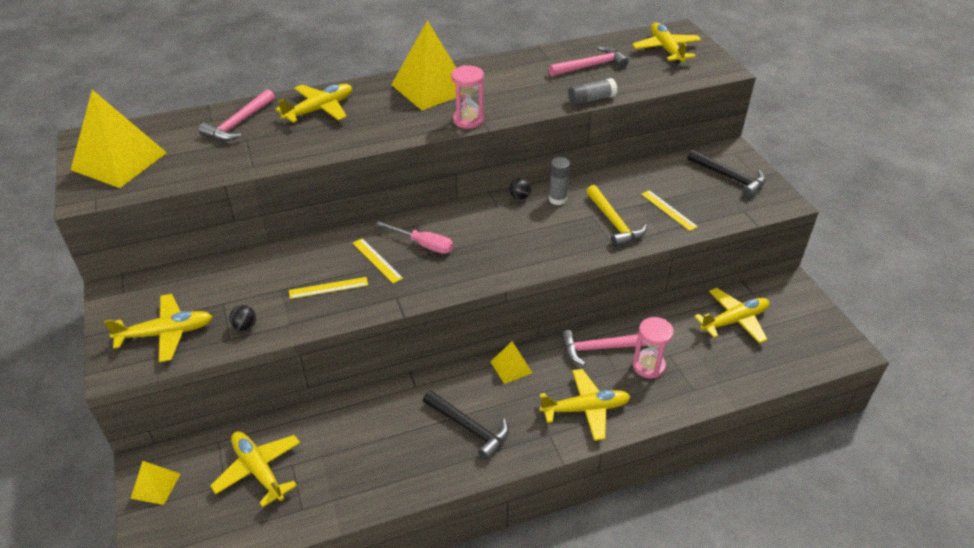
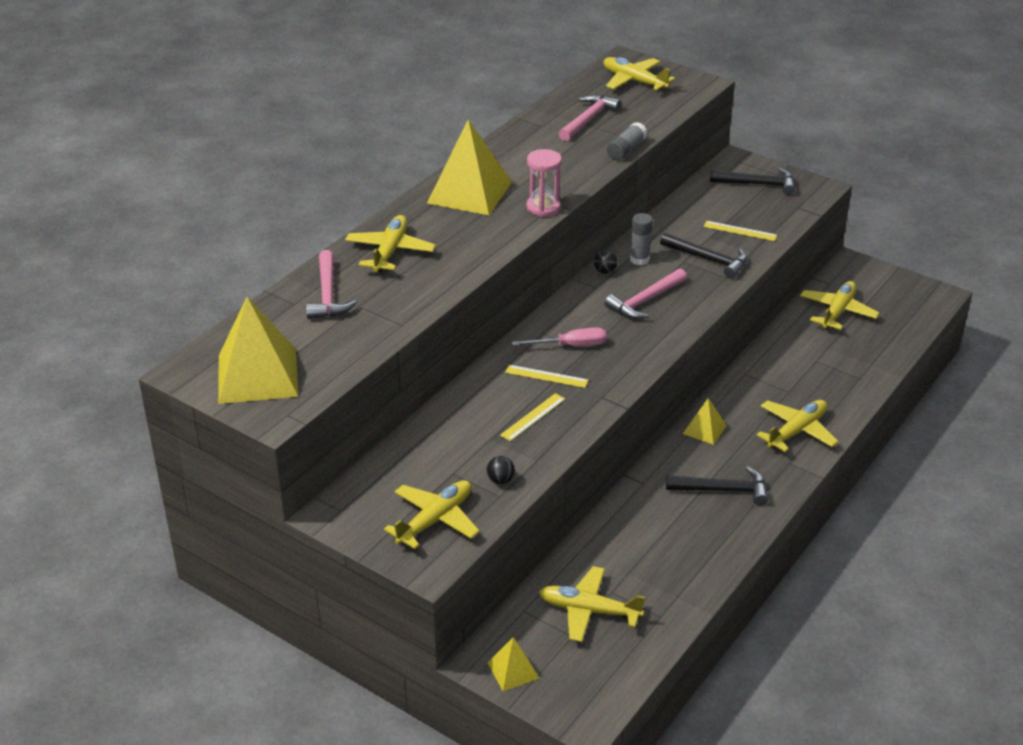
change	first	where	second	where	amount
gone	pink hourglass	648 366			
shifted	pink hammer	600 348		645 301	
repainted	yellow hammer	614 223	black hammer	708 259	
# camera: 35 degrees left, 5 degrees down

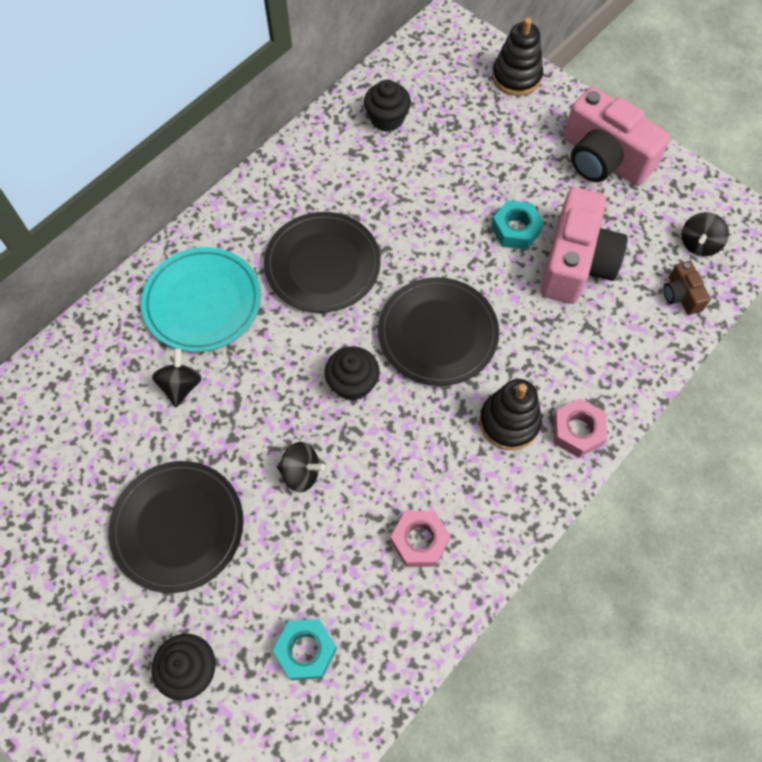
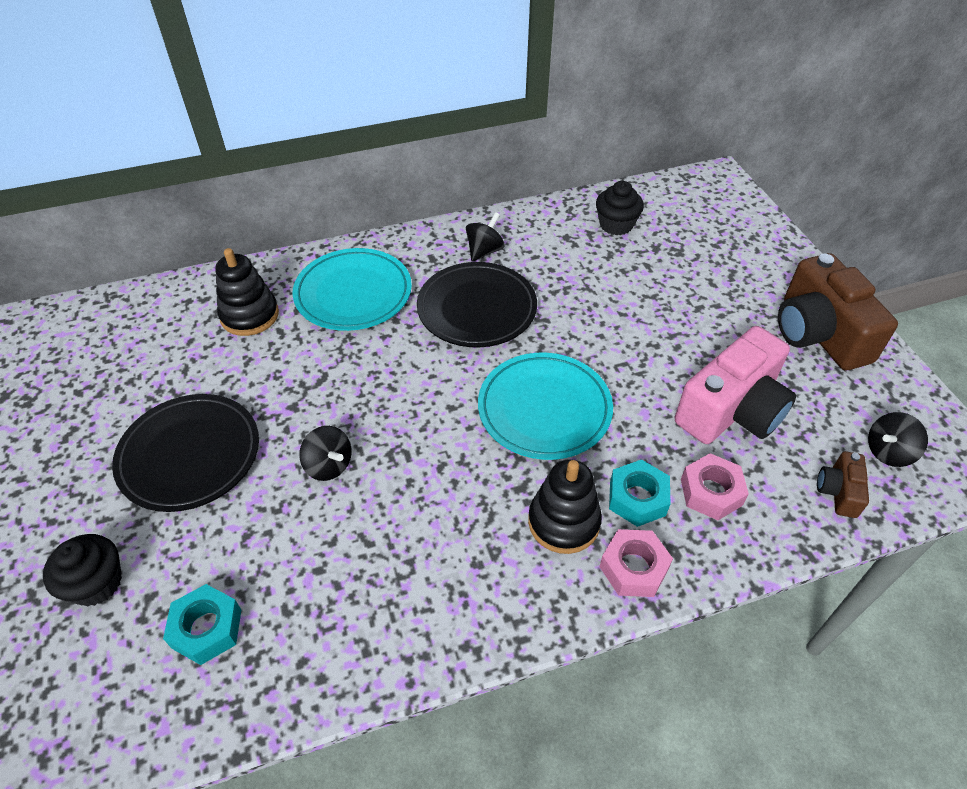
change	first	where	second	where	amount
gone	black cupcake	352 383			
shifted	black spinning top	181 386		484 251	
shifted	pink nut	419 541		711 492	
shifted	turquoise nut	515 230		637 498	
shifted	black stacking toy	516 77		249 315	
repainted	black plate	437 334	turquoise plate	544 409	
repainted	pink camera	604 158	brown camera	818 333	
# camera: 30 degrees right, 15 degrees down

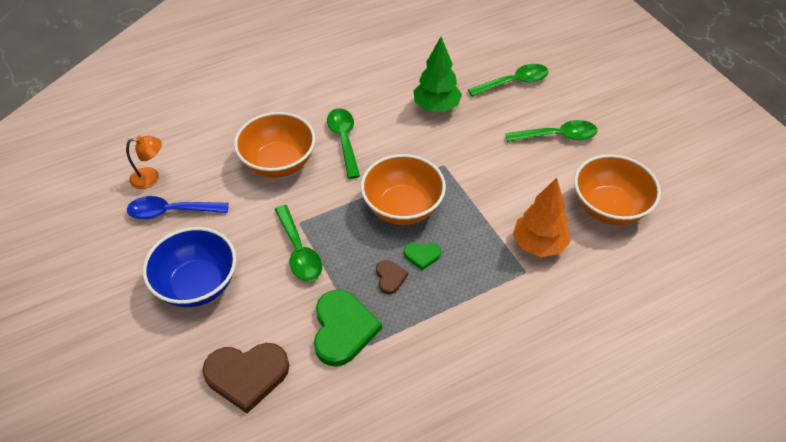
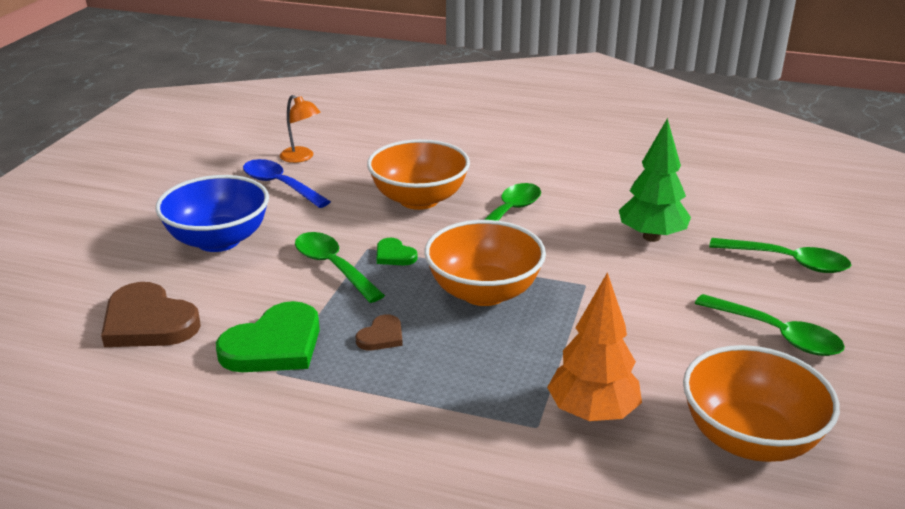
change	first	where	second	where	amount
shifted	green heart	422 255		394 255	
rotated	green spoon	299 251		333 267	120 degrees clockwise
# camera: 45 degrees right, 20 degrees down

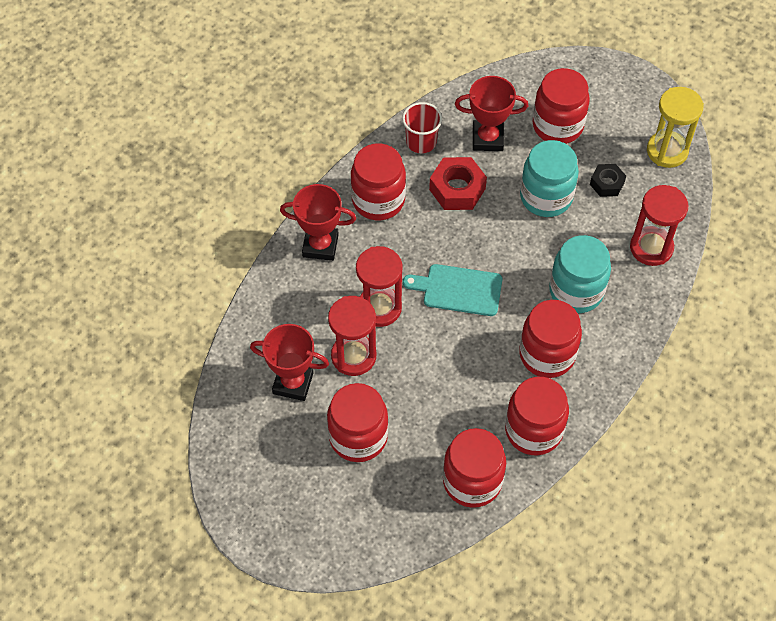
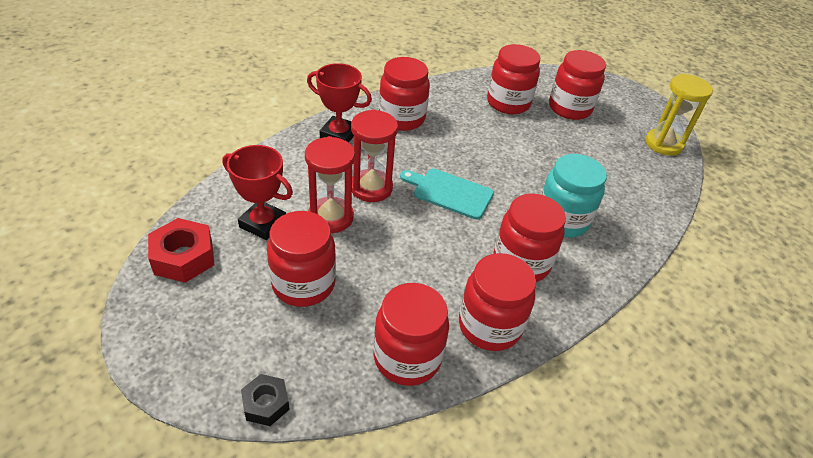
change	first	where	second	where	amount
gone	red cup	421 142			
gone	turquoise jar	546 197			
gone	red hourglass	651 248			
shifted	red nut	457 189		183 257	
shifted	black nut	607 183		266 404	
swapped	red trophy	487 138	red jar	508 103	
# camera: 10 degrees right, 15 degrees down

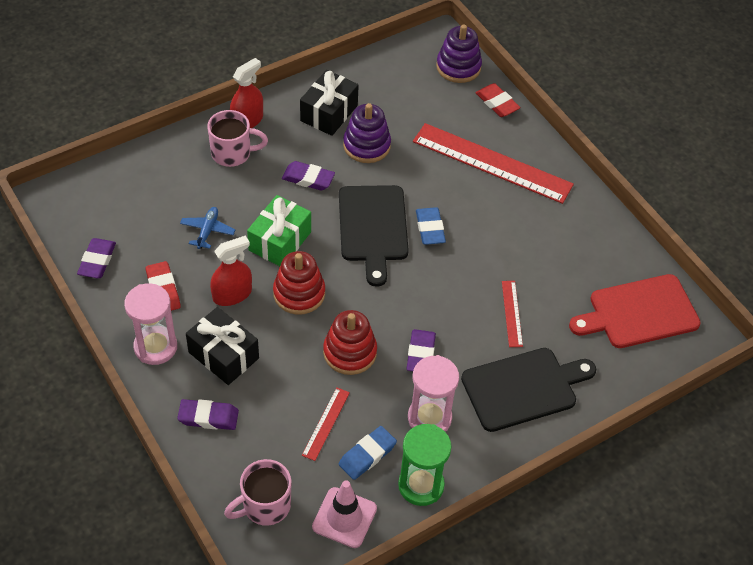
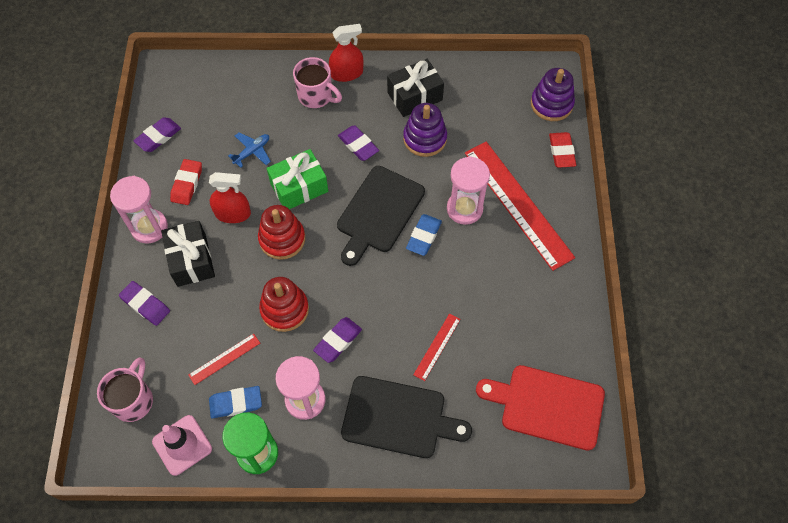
change	first	where	second	where	amount
new			pink hourglass	464 209	
rotated	pink mug	265 506		133 400	105 degrees clockwise
# camera: 35 degrees right, 10 degrees up

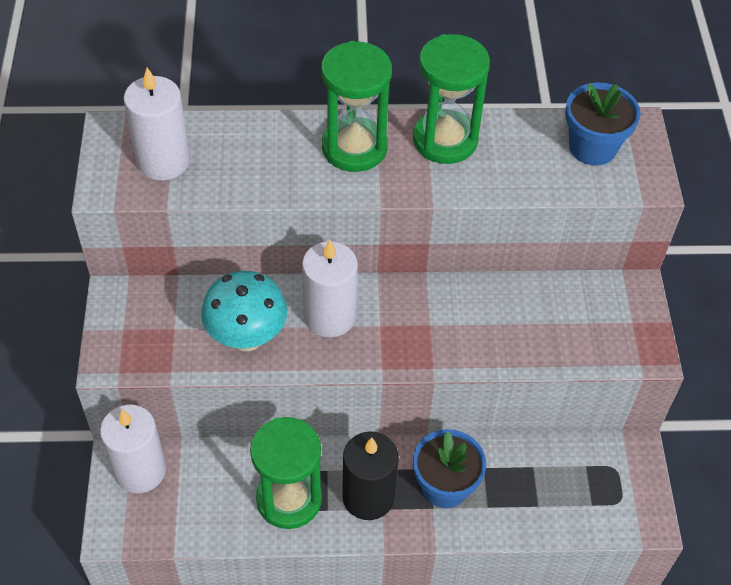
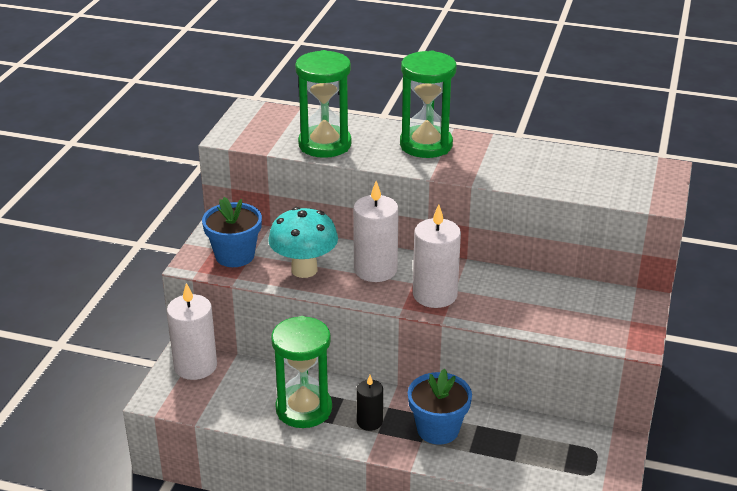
change	first	where	second	where	amount
shifted	white candle	163 161		435 295	
shifted	green hourglass	445 140		325 144	
shifted	blue flower pot	592 147		235 256	
scaled	black candle	368 497		369 422	x0.57
# camera: 20 degrees right, 20 degrees down

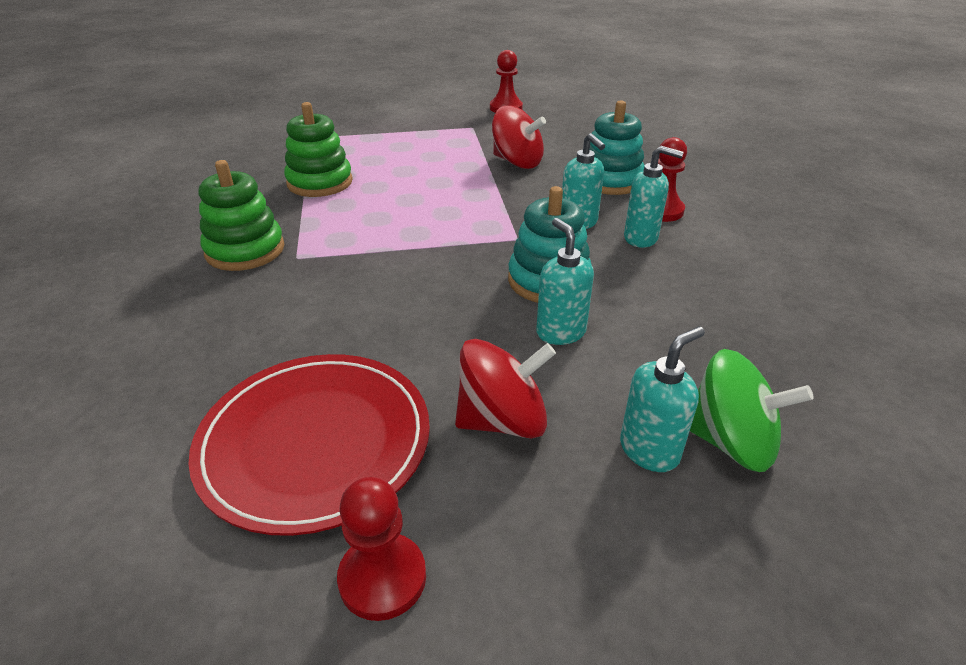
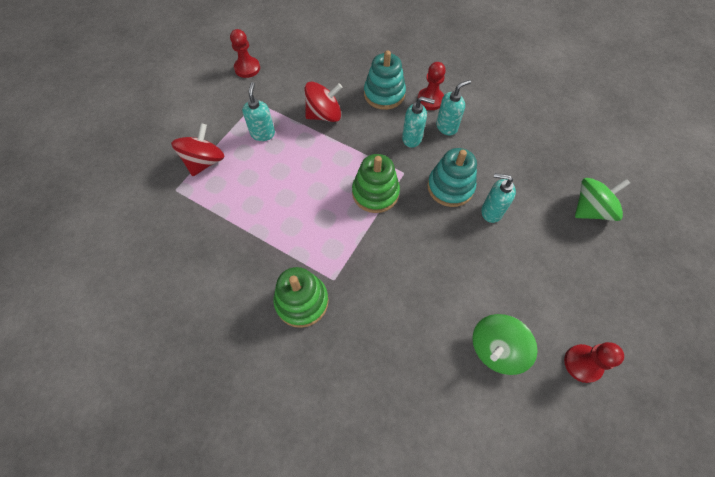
change	first	where	second	where	amount
shifted	green stacking toy	320 182		375 193	
shifted	red spinning top	503 420		205 162	
shifted	turquoise soap dispenser	649 450		263 133	
swapped	red plate	315 442	green spinning top	496 349	
# camera: 50 degrees left, 25 degrees up

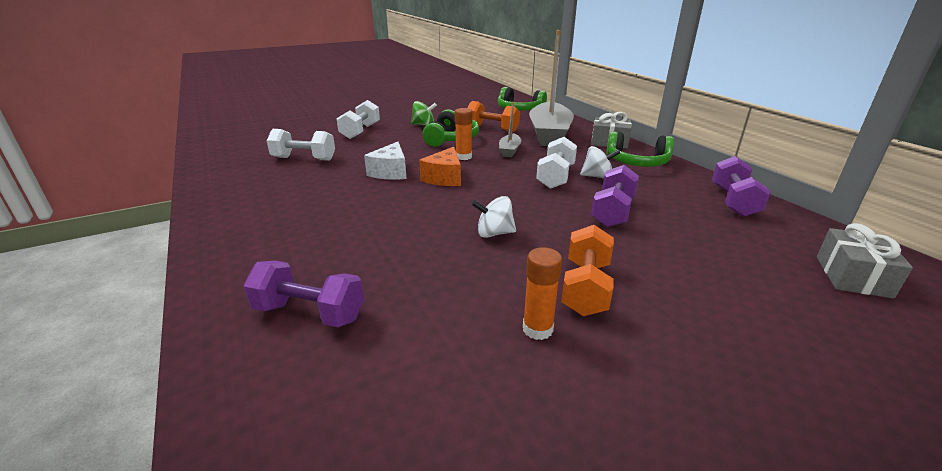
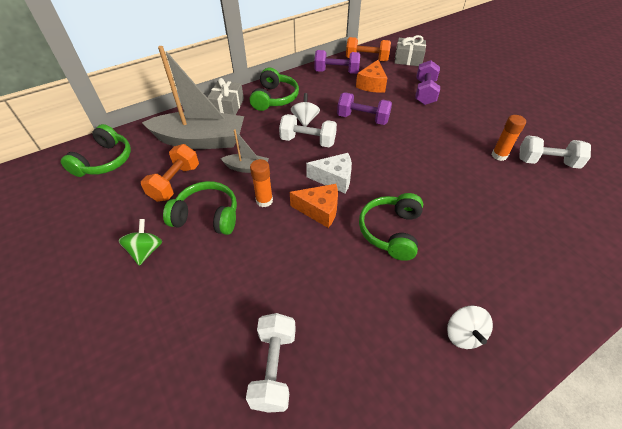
change	first	where	second	where	amount
new			orange cheese	372 84	
new			green headphones	391 231	
shifted	purple dumbbell	309 313		425 92	
shifted	white dumbbell	360 131		547 162	
shifted	white cheese	390 172		334 179	
shifted	white spinning top	494 233		463 334	
shifted	orange dumbbell	585 288		366 59	
# camera: 95 degrees left, 20 degrees up

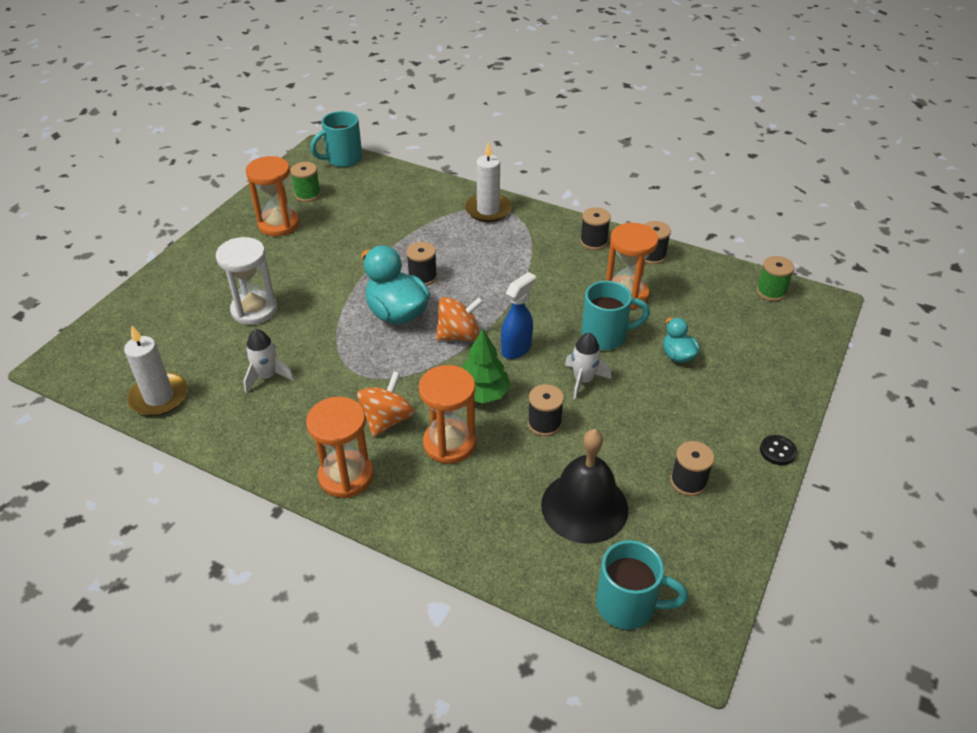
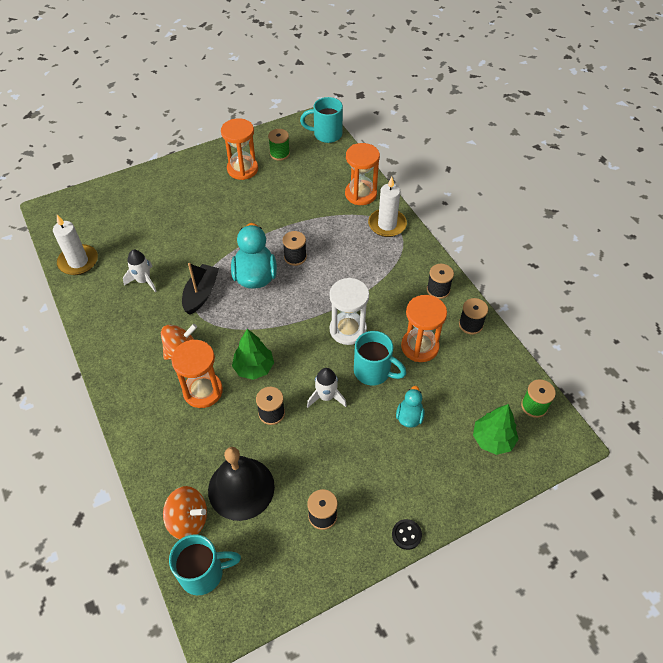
change	first	where	second	where	amount
gone	blue spray bottle	516 348			
new			black boat	201 294	
new			green tree	492 439	
shifted	white hourglass	254 310		348 330	
shifted	orange hourglass	346 476		360 194	
shifted	orange spinning top	459 335		188 520	
rotated	turquoise mug	628 605		204 573	60 degrees counterclockwise
# camera: 35 degrees right, 10 degrees up

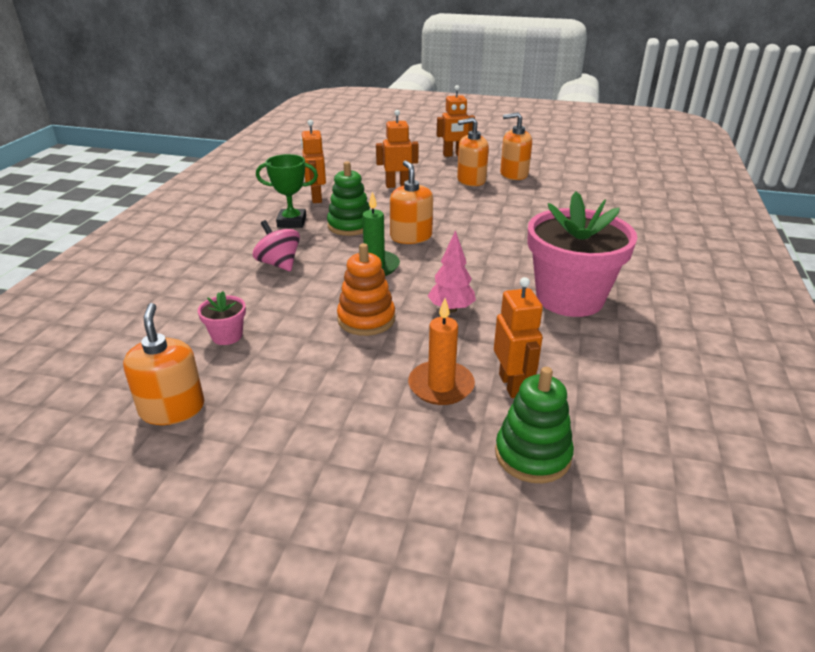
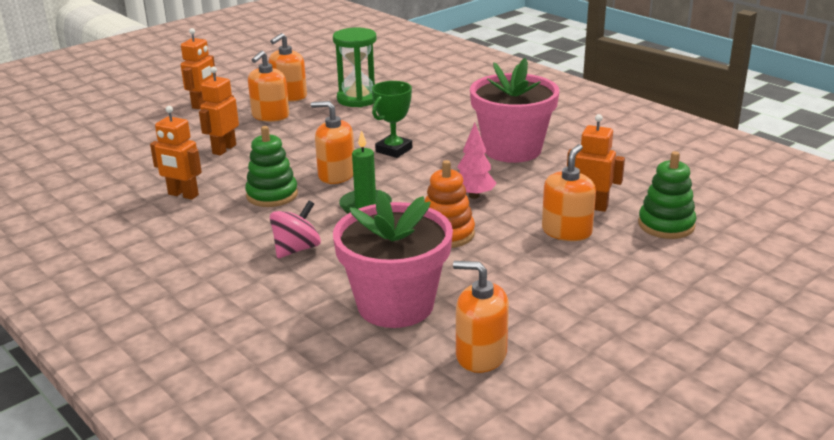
change	first	where	second	where	amount
new			green hourglass	358 99	
shifted	green trophy	292 222		394 150	
swapped	orange candle	441 386	orange soap dispenser	566 231	
rotated	pink spinning top	279 264		296 249	135 degrees clockwise
scaled	pink flower pot	227 336		395 305	x2.41
# camera: 55 degrees left, 5 degrees down

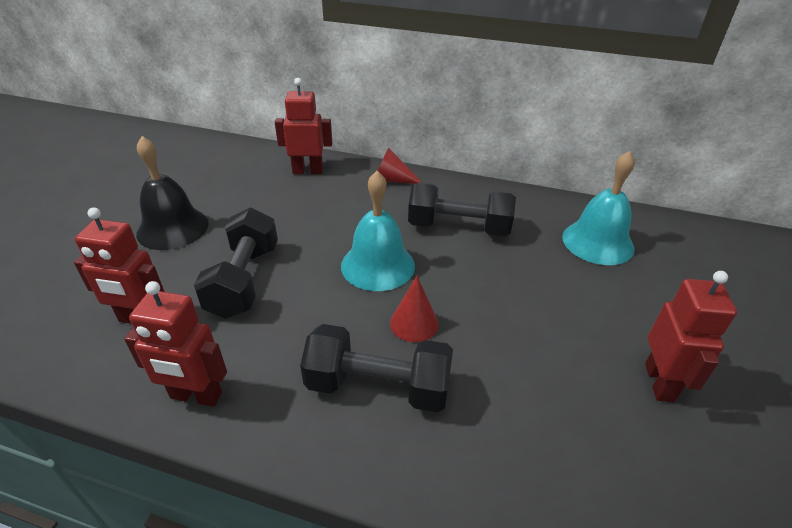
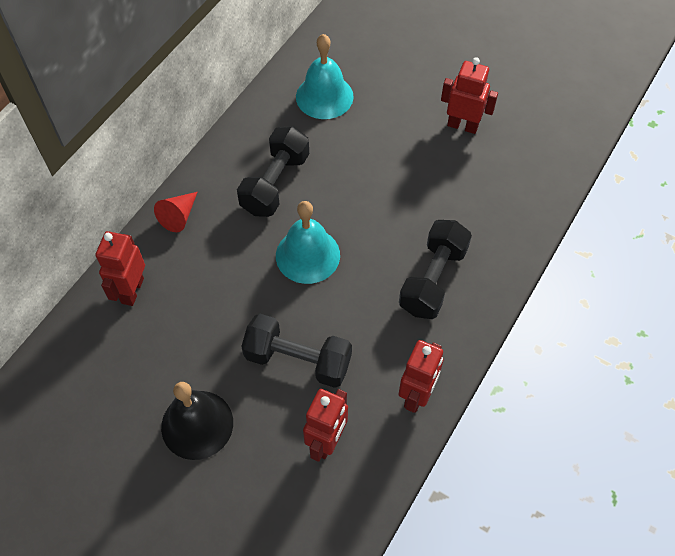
change	first	where	second	where	amount
gone	red cone	414 323			
# camera: 75 degrees left, 20 degrees up

